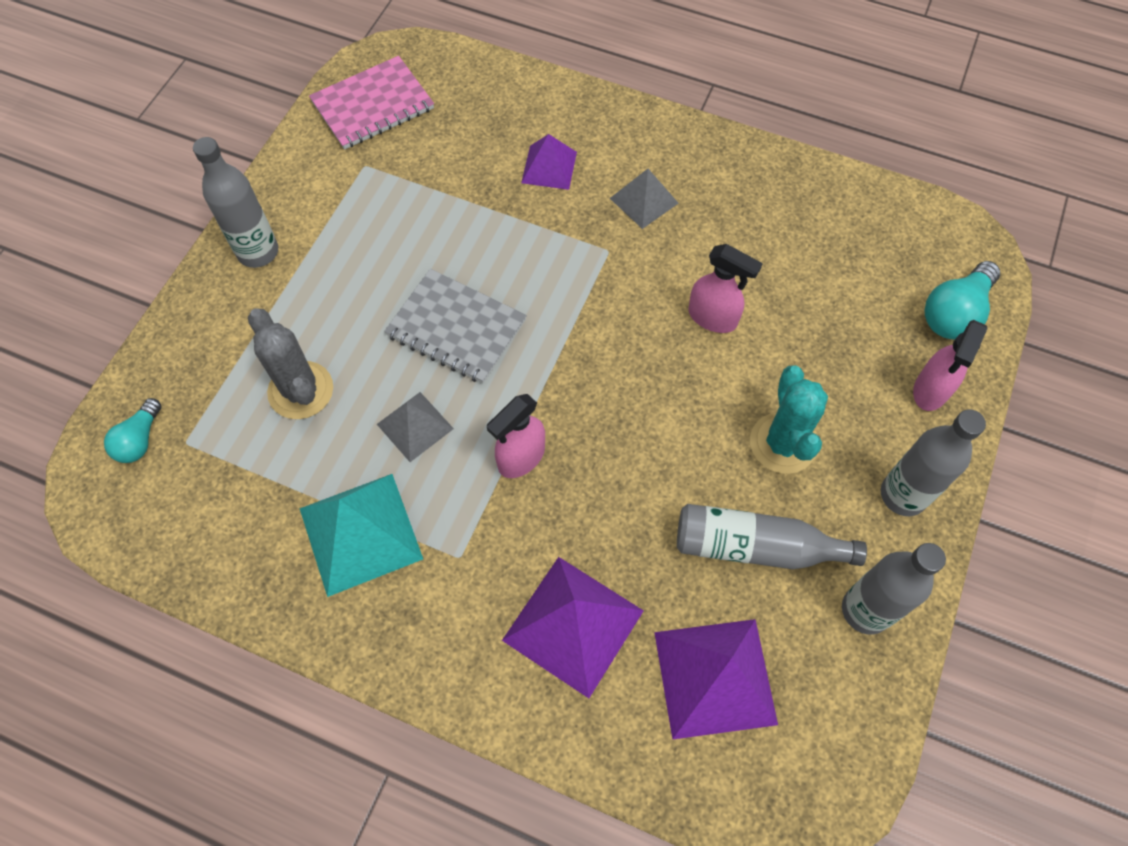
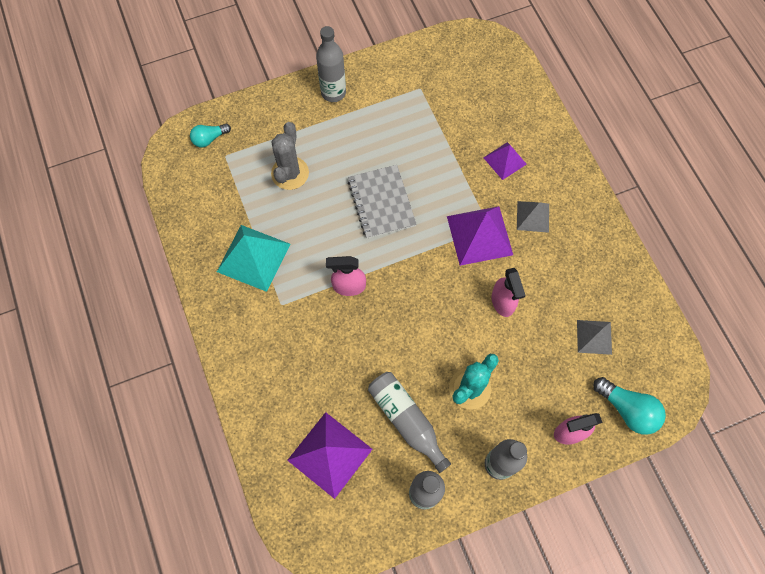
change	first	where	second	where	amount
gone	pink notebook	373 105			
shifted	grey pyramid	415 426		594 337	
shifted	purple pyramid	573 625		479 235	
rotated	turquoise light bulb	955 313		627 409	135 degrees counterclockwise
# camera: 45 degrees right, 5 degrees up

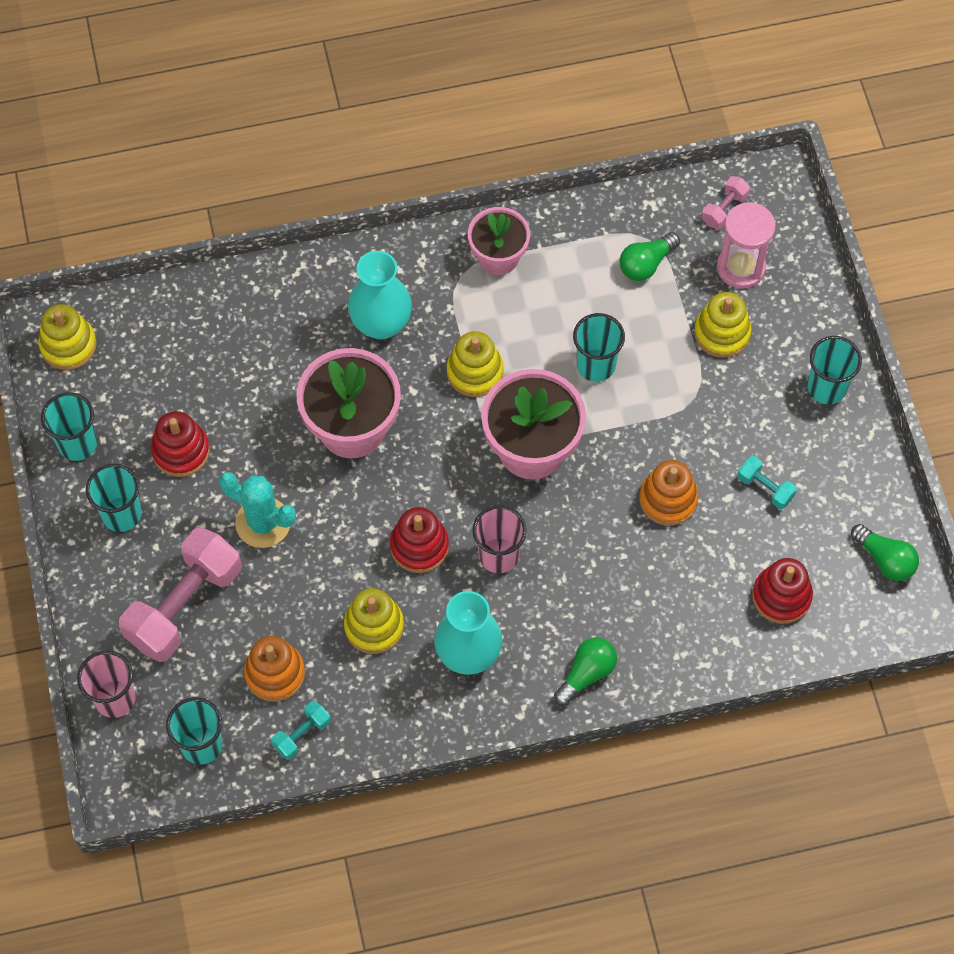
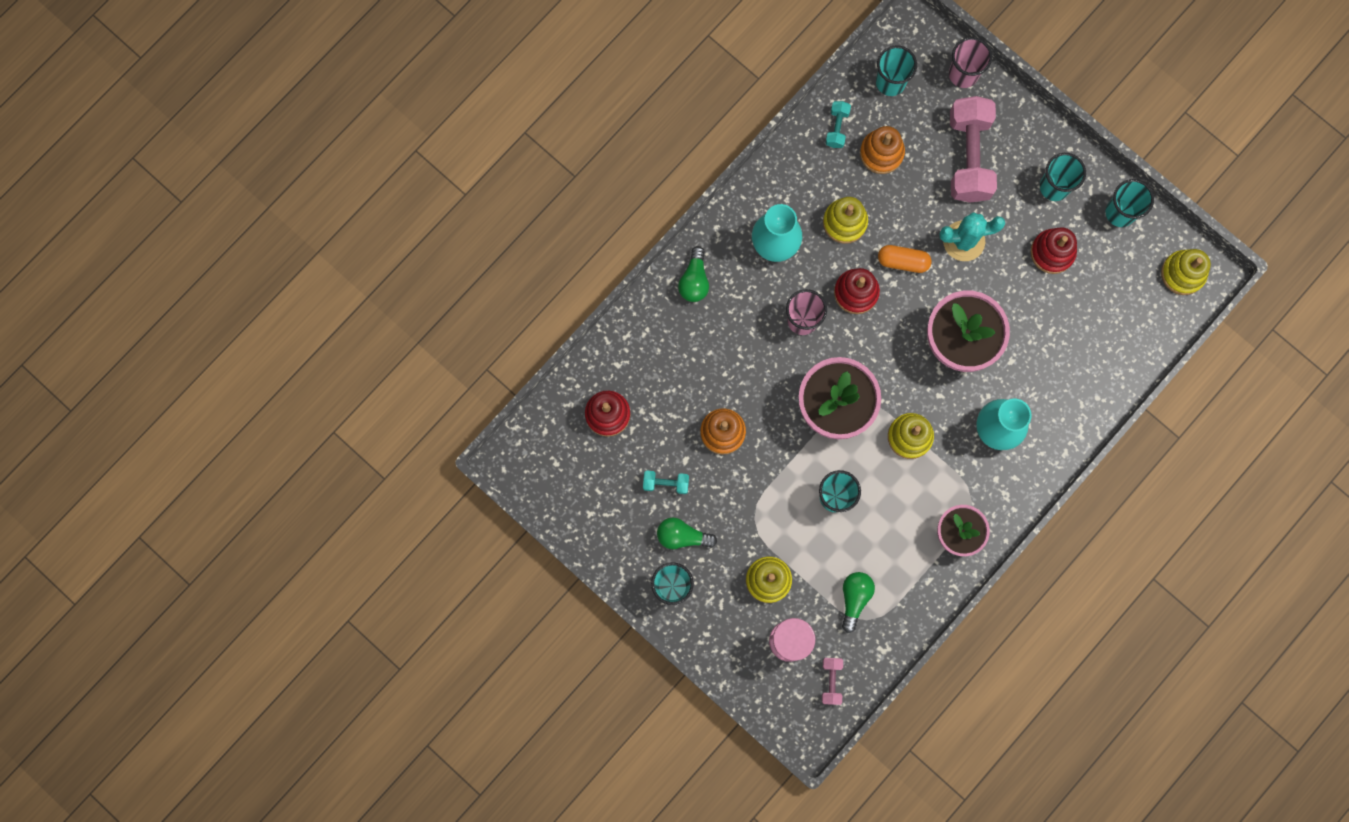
change	first	where	second	where	amount
new			orange capsule	903 261	
shifted	green light bulb	885 559		682 536	
# camera: 145 degrees right, 15 degrees up

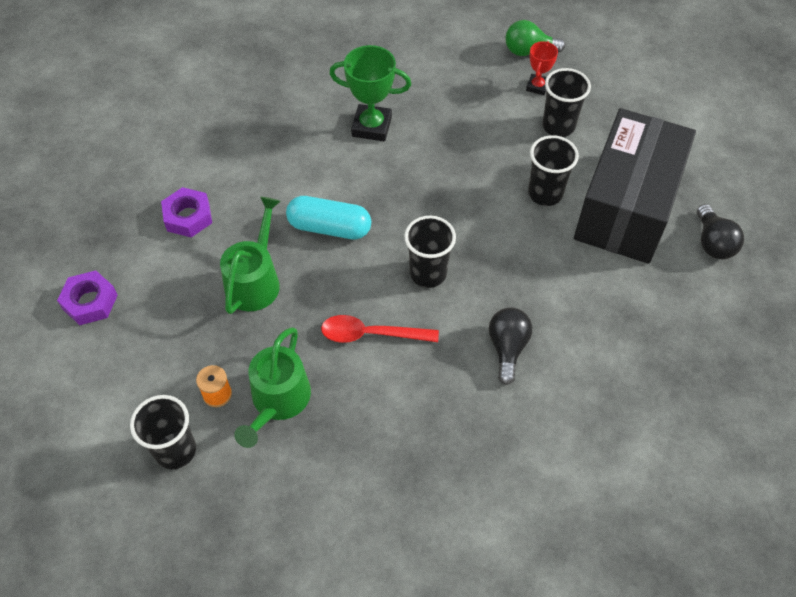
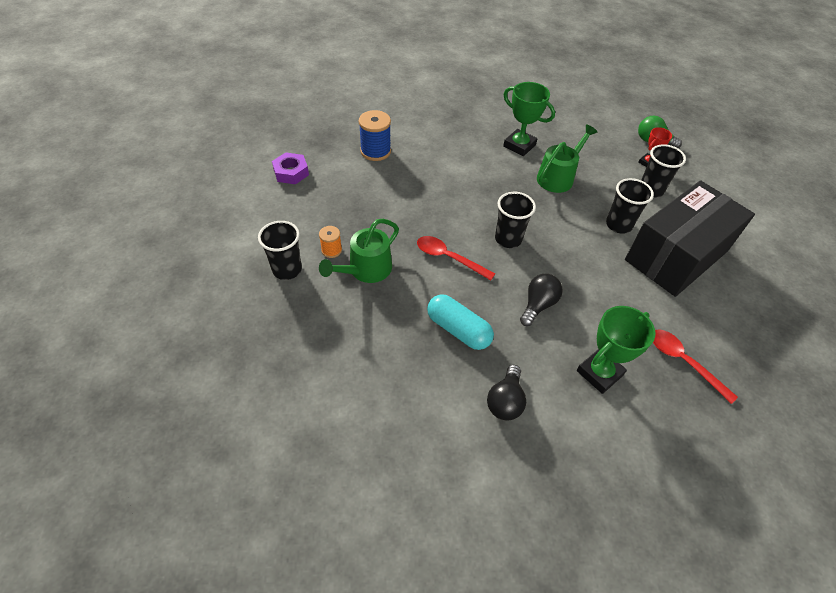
change	first	where	second	where	amount
new			green trophy	599 373	
new			red spoon	683 362	
shifted	green watering can	255 280		558 177	
shifted	turquoise capsule	329 227		458 330	
shifted	black light bulb	713 243		505 401	
swapped	purple nut	188 217	blue spool	375 151	
# camera: 25 degrees right, 5 degrees down

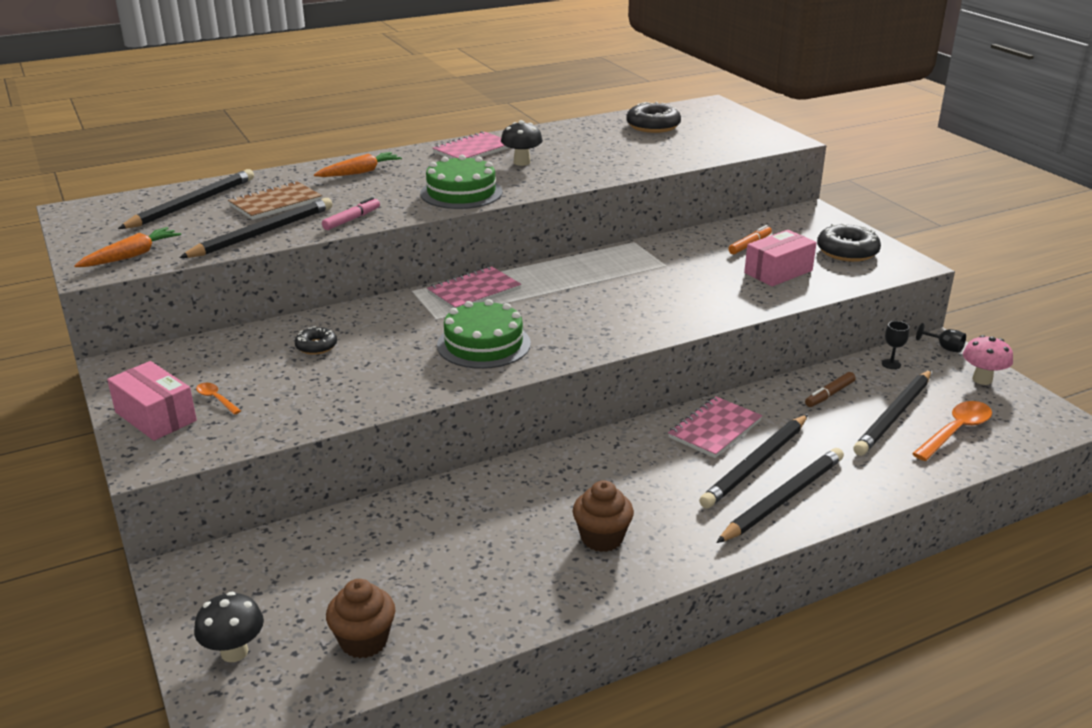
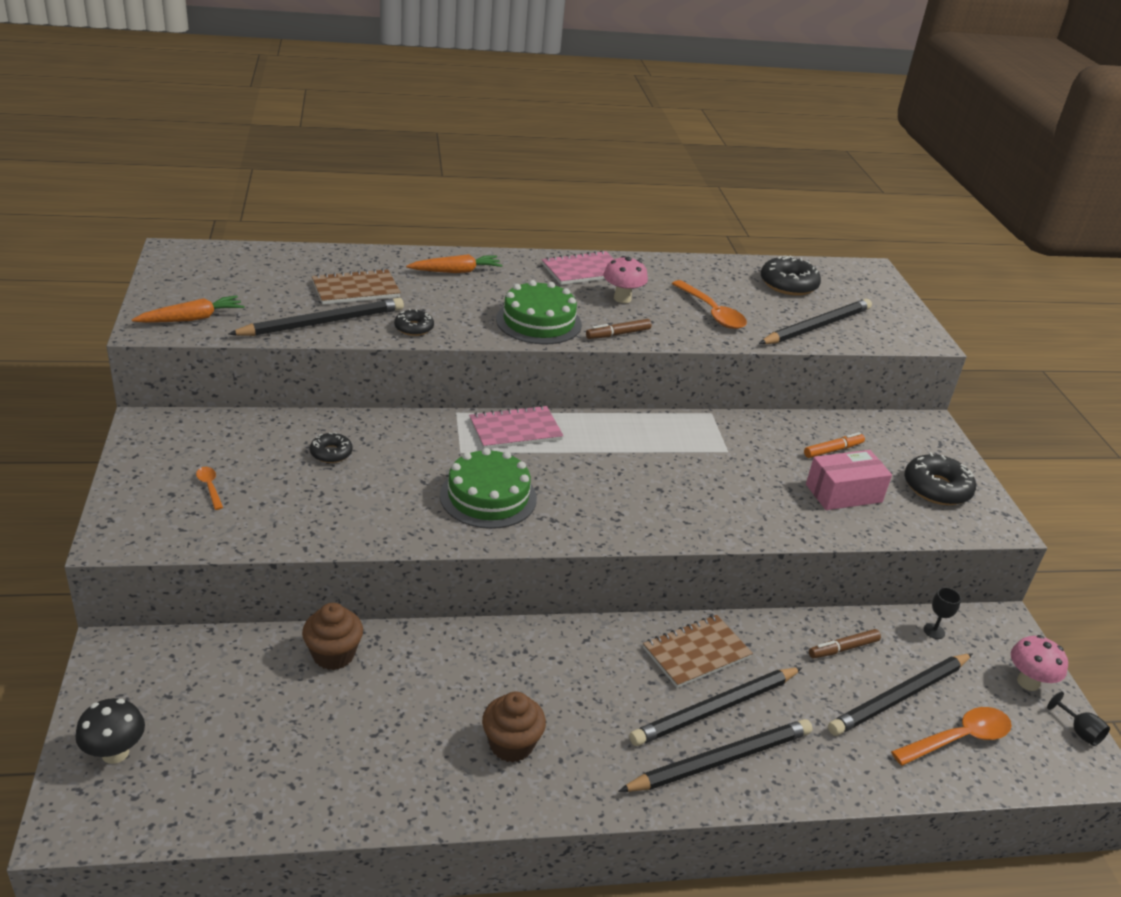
change	first	where	second	where	amount
gone	pink box	156 416			
new			brown marker	618 334	
new			orange spoon	711 312	
shifted	black pencil	192 204		817 327	
shifted	brown cupcake	364 641		333 655	
shifted	black goblet	944 348		1079 731	
swapped	pink marker	352 219	black donut	414 328	
repainted	black mushroom	522 162	pink mushroom	622 298	
repainted	pink notebook	715 429	brown notebook	696 653	
# camera: 15 degrees right, 5 degrees up

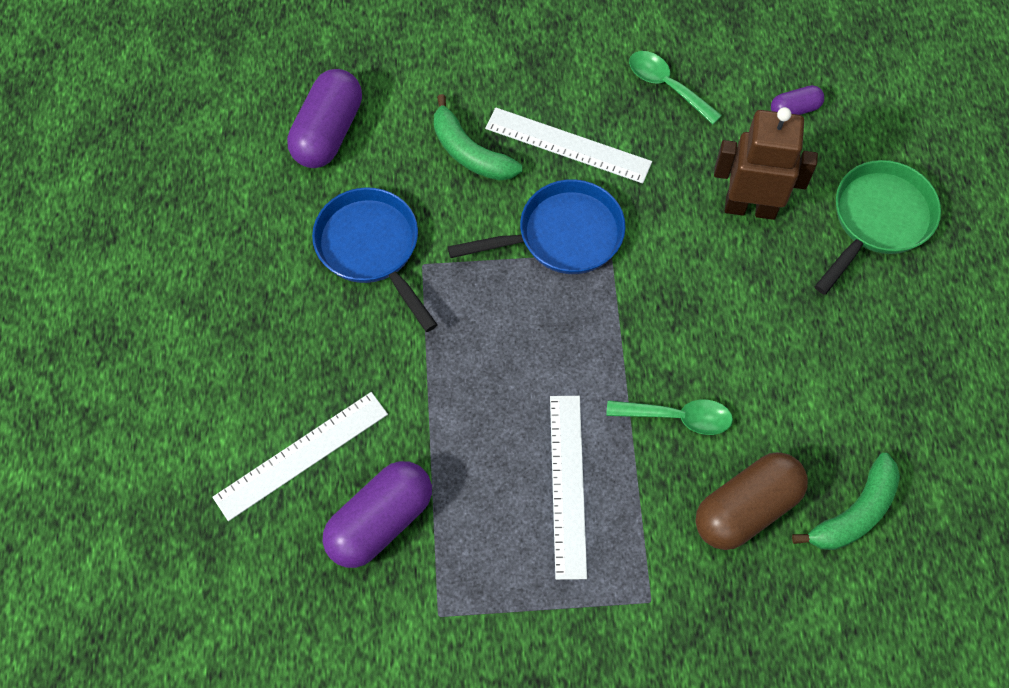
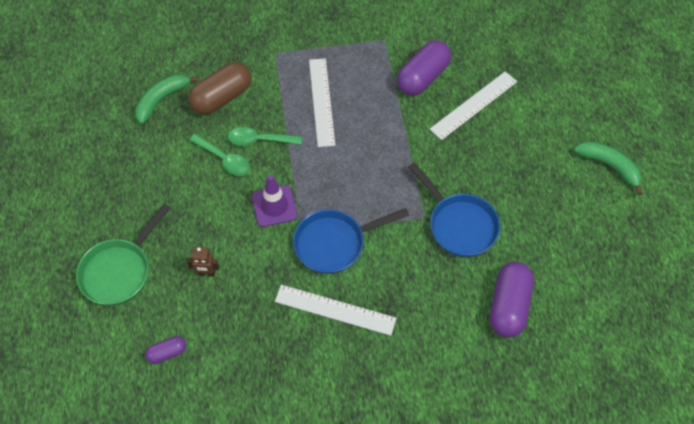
change	first	where	second	where	amount
new			purple traffic cone	274 206	
shifted	green banana	470 152		609 166	
shifted	green spoon	666 86		224 159	
scaled	brown robot	750 207		206 273	x0.47
# camera: 175 degrees right, 5 degrees down

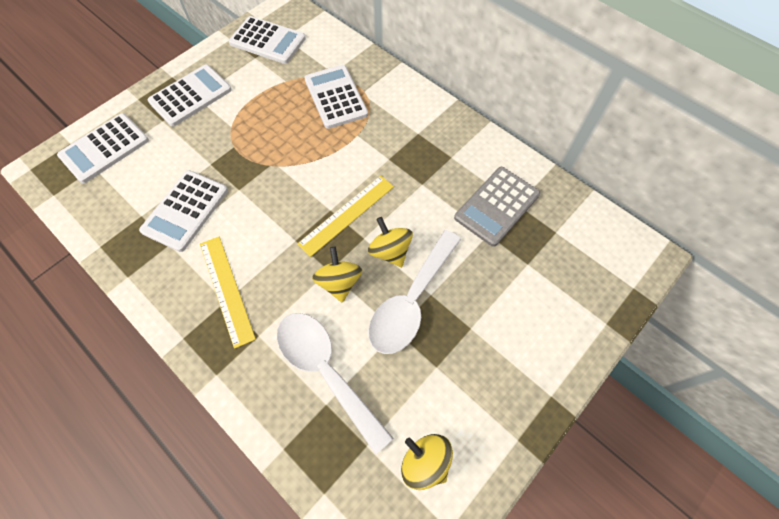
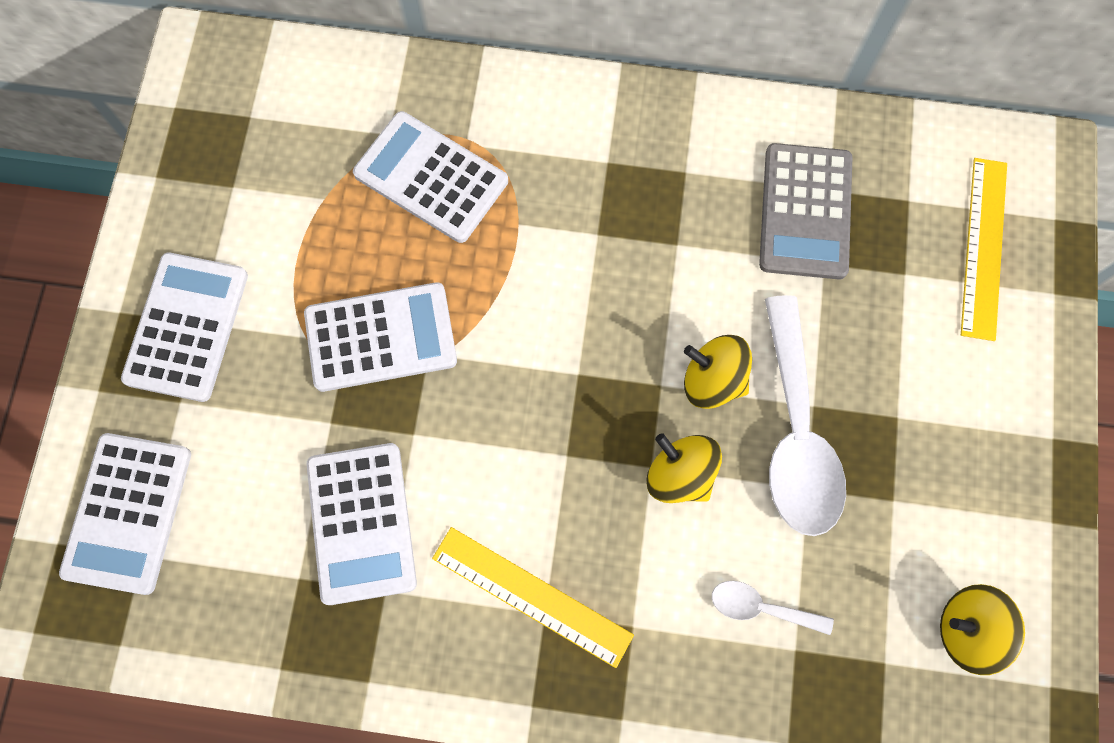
change	first	where	second	where	amount
shifted	white calculator	267 41		381 338	
shifted	yellow ruler	346 214		983 247	
scaled	white spoon	326 371		761 607	x0.48
# camera: 35 degrees left, 10 degrees up

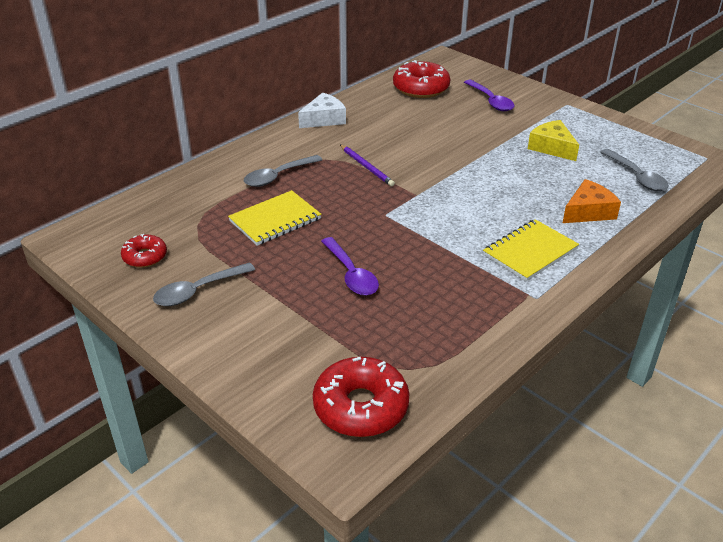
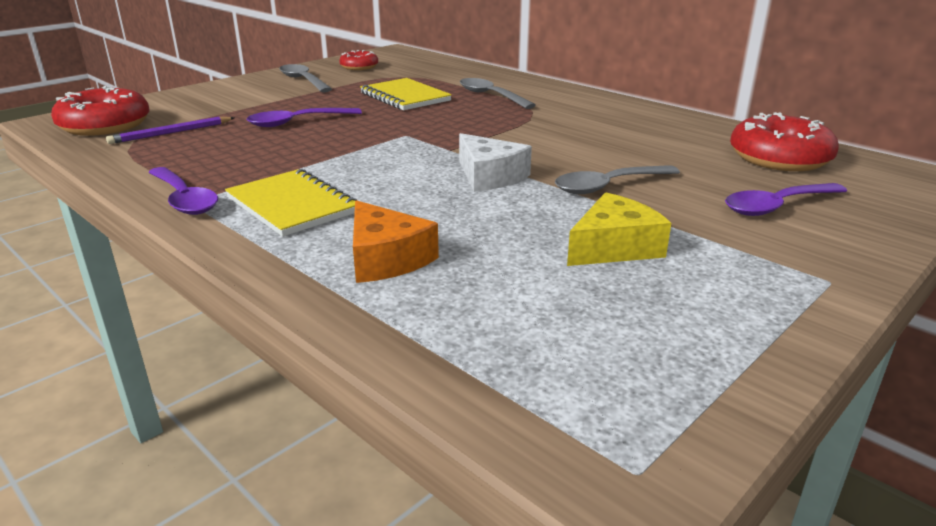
change	first	where	second	where	amount
new			purple spoon	184 199	
shifted	white cheese	324 119		489 176	
shifted	purple pencil	366 167		171 133	
shifted	grey spoon	636 177		608 186	
# camera: 90 degrees right, 10 degrees down

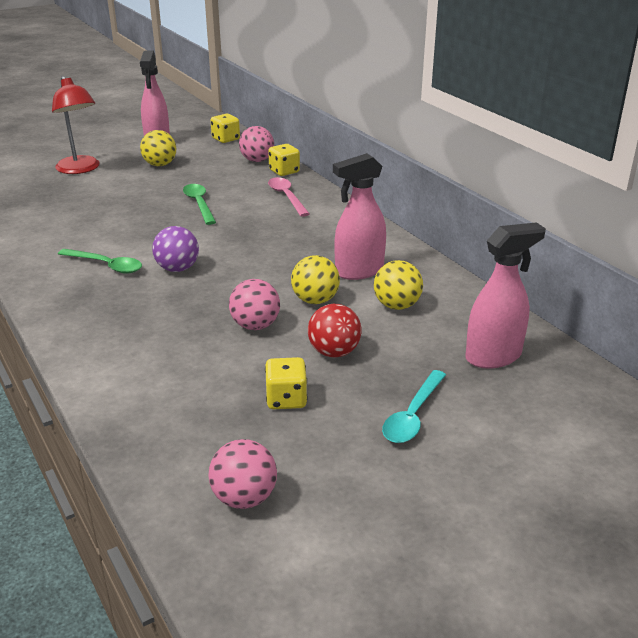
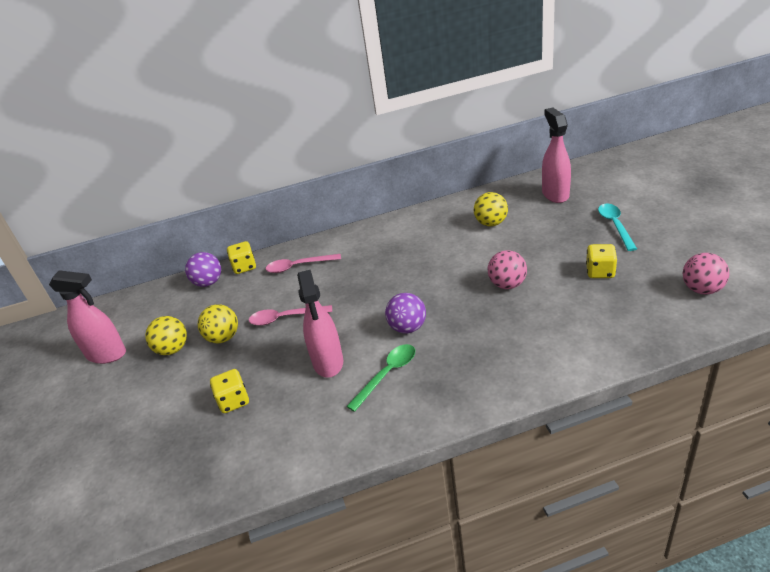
change	first	where	second	where	amount
gone	red lamp	80 169			
gone	red ball	334 352			
shifted	yellow dice	226 139		233 401	
shifted	yellow ball	315 300		223 337	
shifted	pink spray bottle	358 271		328 362	
repainted	green spoon	199 204	pink spoon	285 318	
repainted	pink ball	257 160	purple ball	208 283	
rotated	turquoise spoon	413 415		615 226	135 degrees counterclockwise
# camera: 70 degrees left, 5 degrees up

